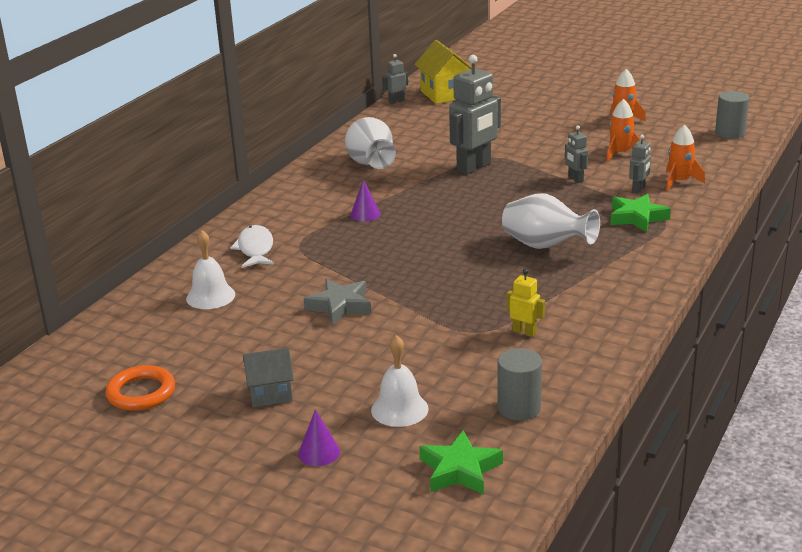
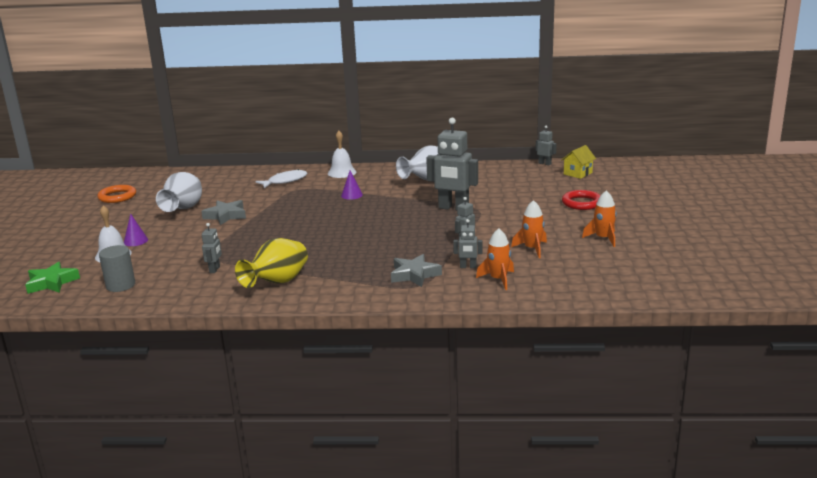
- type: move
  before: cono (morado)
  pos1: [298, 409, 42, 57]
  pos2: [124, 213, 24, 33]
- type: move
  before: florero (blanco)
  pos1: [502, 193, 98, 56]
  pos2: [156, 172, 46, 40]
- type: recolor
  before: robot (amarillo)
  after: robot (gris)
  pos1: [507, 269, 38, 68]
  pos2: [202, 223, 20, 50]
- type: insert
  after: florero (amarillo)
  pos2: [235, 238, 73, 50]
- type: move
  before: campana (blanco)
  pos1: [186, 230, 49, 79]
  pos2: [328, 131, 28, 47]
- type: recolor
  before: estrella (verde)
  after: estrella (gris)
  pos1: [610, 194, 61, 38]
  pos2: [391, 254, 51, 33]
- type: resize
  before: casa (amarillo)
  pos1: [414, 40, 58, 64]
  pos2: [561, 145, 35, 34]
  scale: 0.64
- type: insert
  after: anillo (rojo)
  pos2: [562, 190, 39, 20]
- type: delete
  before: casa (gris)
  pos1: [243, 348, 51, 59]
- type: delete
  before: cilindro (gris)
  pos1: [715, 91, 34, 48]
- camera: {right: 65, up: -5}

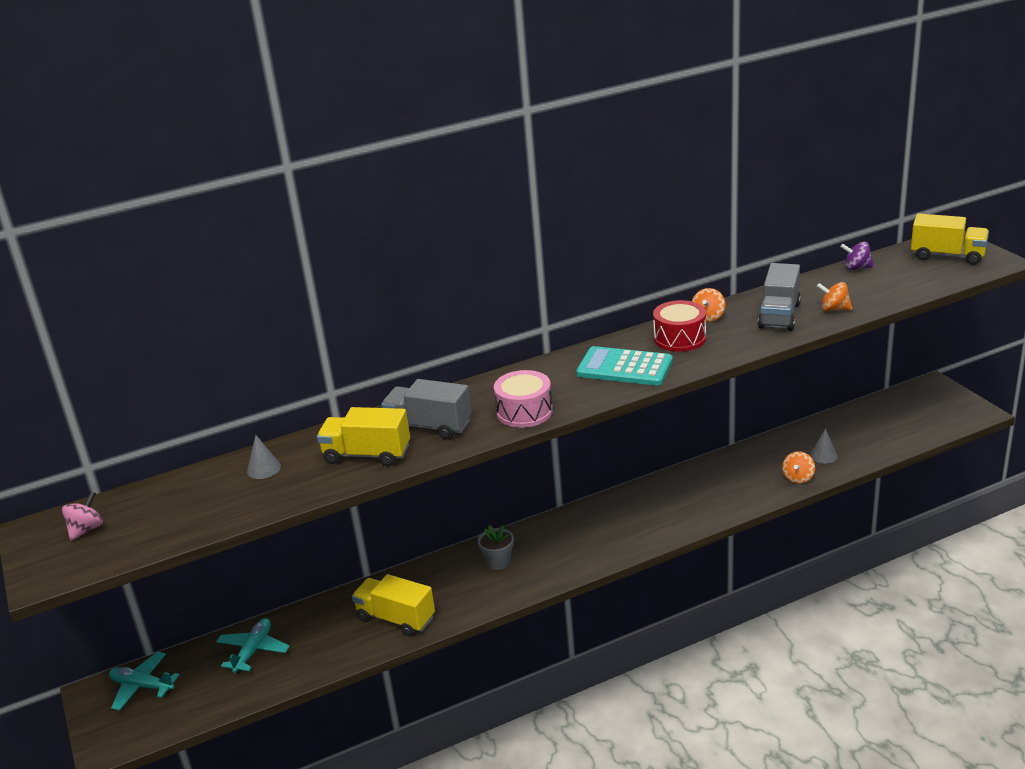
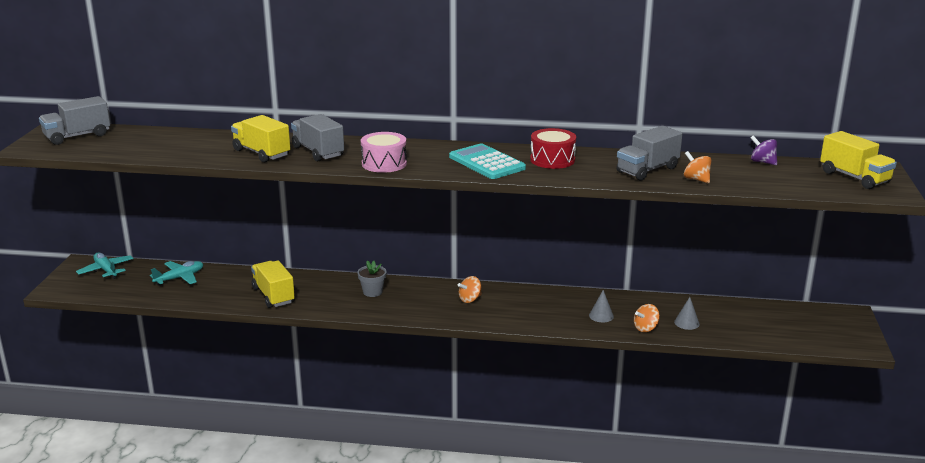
- type: replace
  before: peonza (rosa)
  after: camión (gris)
  pos1: [62, 491, 41, 50]
  pos2: [39, 96, 71, 49]
- type: move
  before: peonza (naranja)
  pos1: [692, 288, 33, 34]
  pos2: [458, 276, 24, 27]
- type: move
  before: cono (gris)
  pos1: [247, 435, 34, 44]
  pos2: [589, 290, 25, 32]
- camera: {right: 30, up: -5}

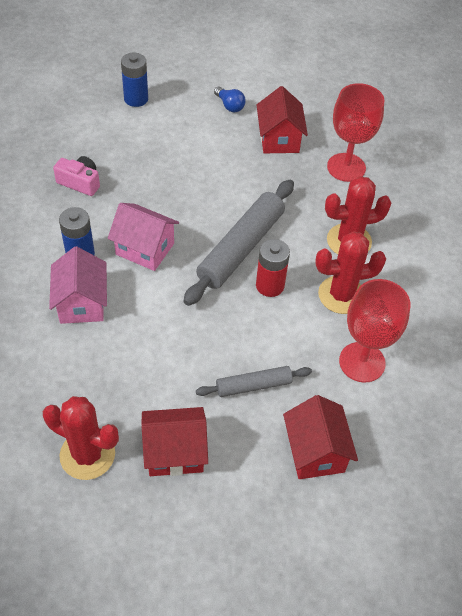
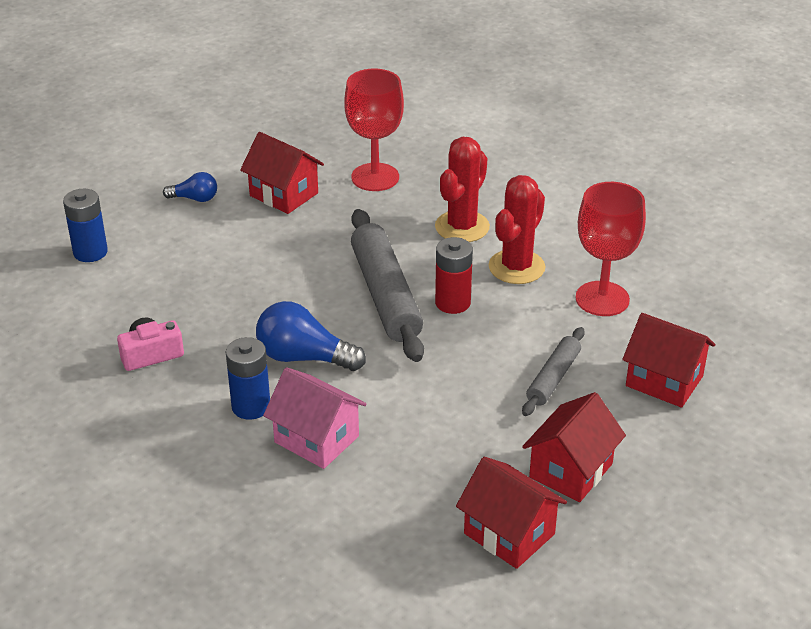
- type: replace
  before: casa (rosa)
  after: bombilla (azul)
  pos1: [108, 203, 71, 68]
  pos2: [256, 301, 110, 70]
- type: replace
  before: cactus (rojo)
  after: casa (rojo)
  pos1: [43, 396, 76, 84]
  pos2: [456, 457, 111, 112]
- camera: {right: -45, up: -15}

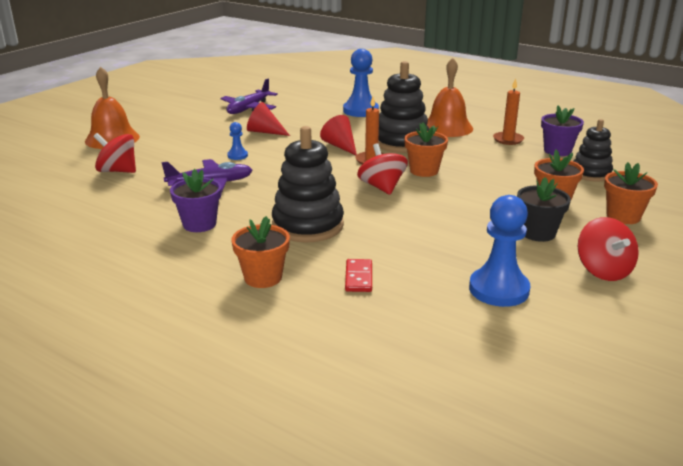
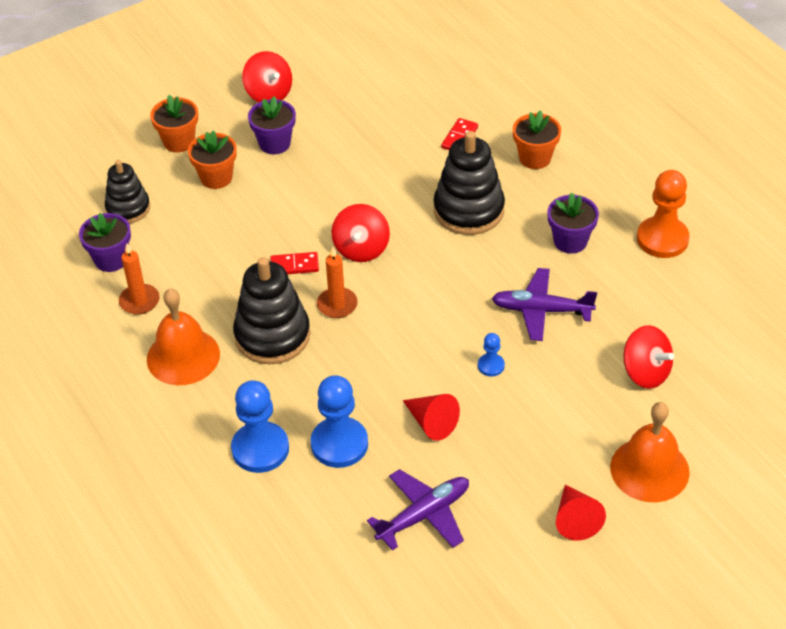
- type: rotate
  before: peonza (rojo)
  pos1: [578, 217, 61, 64]
  pos2: [242, 51, 50, 51]
  turn: 135
- type: recolor
  before: maceta (negro)
  after: maceta (morado)
  pos1: [517, 177, 54, 65]
  pos2: [248, 96, 48, 58]
- type: replace
  before: maceta (naranja)
  after: ficha de dominó (rojo)
  pos1: [404, 122, 44, 55]
  pos2: [270, 252, 49, 22]
- type: move
  before: peón (azul)
  pos1: [469, 195, 61, 112]
  pos2: [311, 375, 57, 93]
- type: move
  before: cono (rojo)
  pos1: [320, 115, 37, 40]
  pos2: [556, 485, 50, 56]
- type: insert
  after: peón (naranja)
  pos2: [637, 170, 53, 88]
- camera: {right: -155, up: 20}

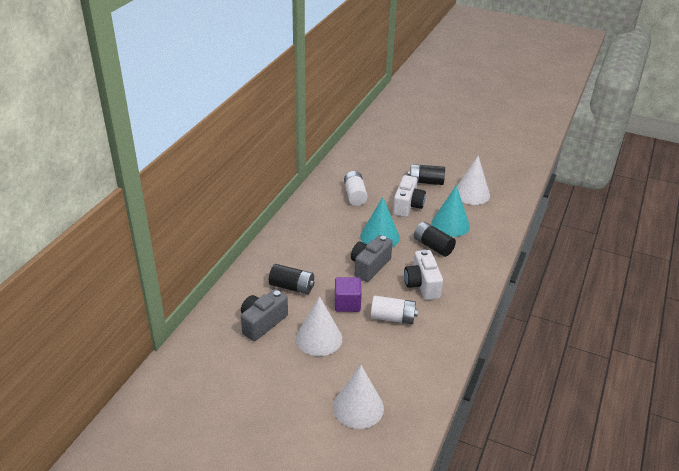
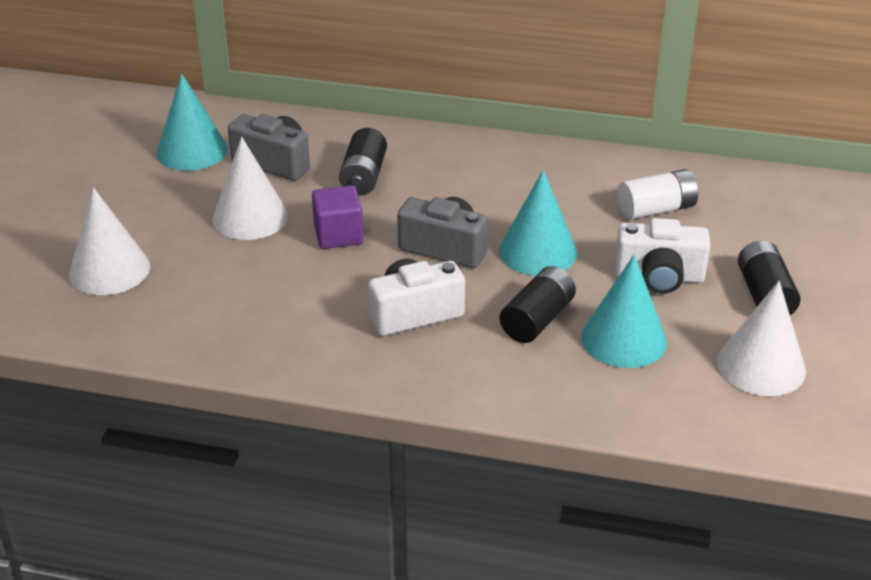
- type: insert
  after: cono (turquesa)
  pos2: [157, 73, 71, 98]
- type: delete
  before: pila (blanco)
  pos1: [371, 296, 47, 28]
- camera: {right: 80, up: 0}

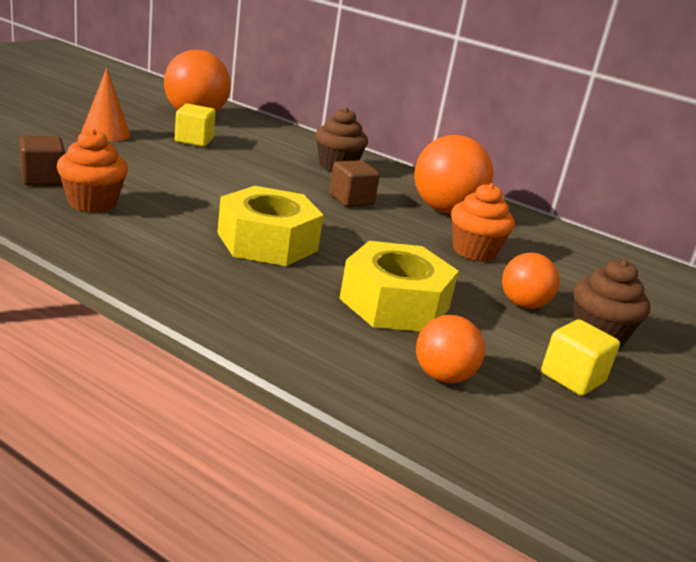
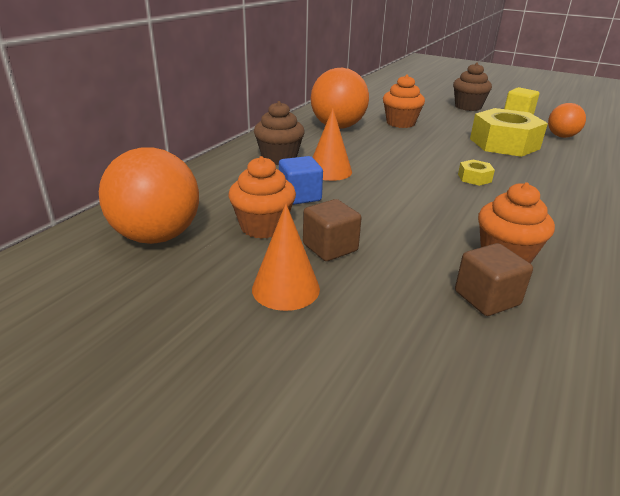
- type: replace
  before: cubo (amarillo)
  after: magdalena (naranja)
  pos1: [175, 104, 41, 43]
  pos2: [229, 156, 67, 83]
- type: insert
  after: cubo (azul)
  pos2: [279, 156, 44, 49]
- type: move
  before: cubo (marrón)
  pos1: [329, 160, 51, 47]
  pos2: [303, 199, 58, 62]
- type: insert
  after: cono (naranja)
  pos2: [313, 108, 39, 73]
- type: resize
  before: tuerca (amarillo)
  pos1: [217, 186, 107, 80]
  pos2: [458, 160, 37, 26]
  scale: 0.43
- type: delete
  before: pelota (naranja)
  pos1: [502, 253, 58, 56]
- camera: {right: -90, up: 5}

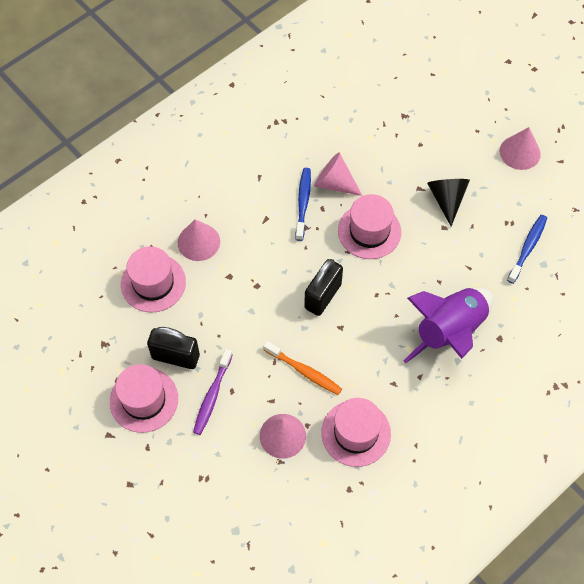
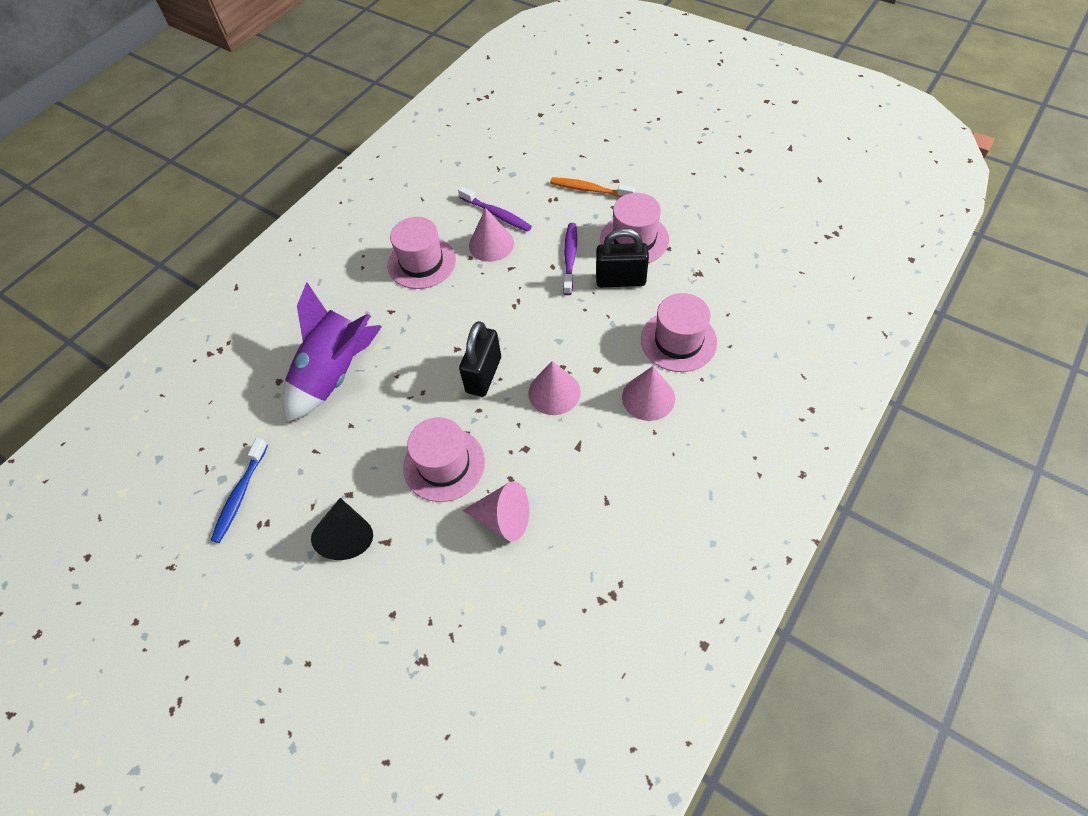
- type: insert
  after: cepillo de dientes (morado)
  pos2: [458, 186, 74, 46]
- type: move
  before: cono (rosa)
  pos1: [500, 127, 41, 43]
  pos2: [528, 361, 53, 54]
- type: move
  before: cepillo de dientes (naranja)
  pos1: [263, 341, 79, 54]
  pos2: [550, 177, 85, 20]
- type: delete
  before: cepillo de dientes (azul)
  pos1: [296, 168, 15, 73]
- camera: {right: 170, up: -5}

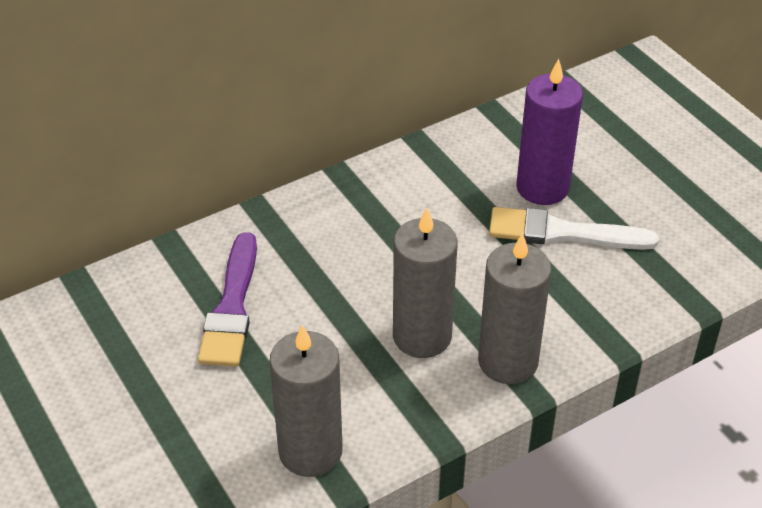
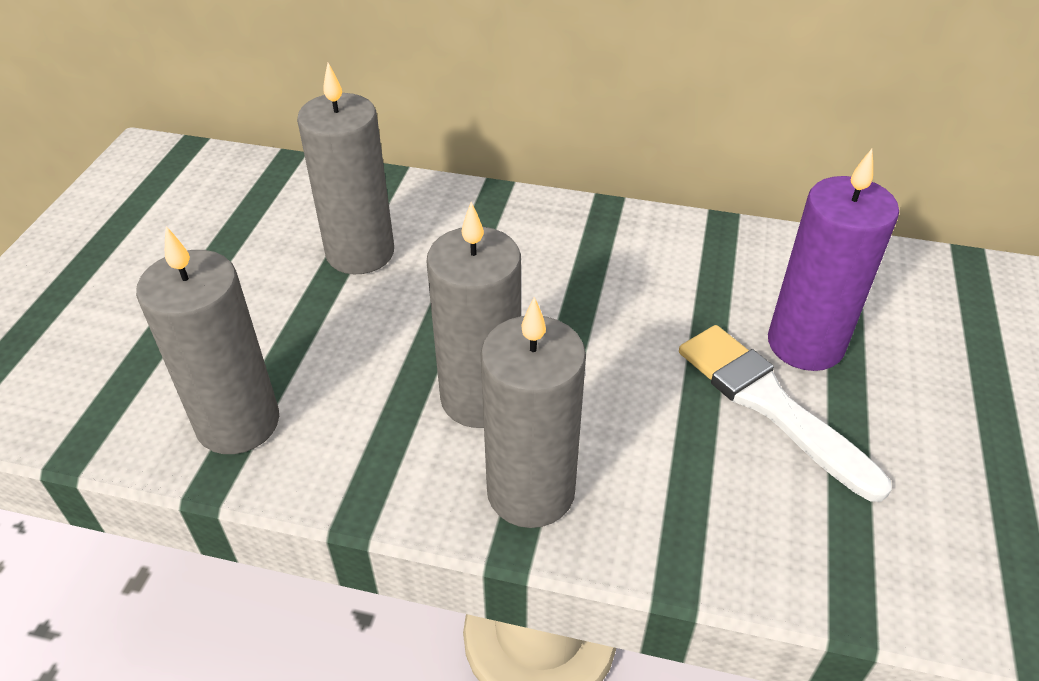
- type: replace
  before: pincel (morado)
  after: vela (gris)
  pos1: [198, 232, 59, 135]
  pos2: [297, 63, 97, 211]
- camera: {right: 45, up: 0}

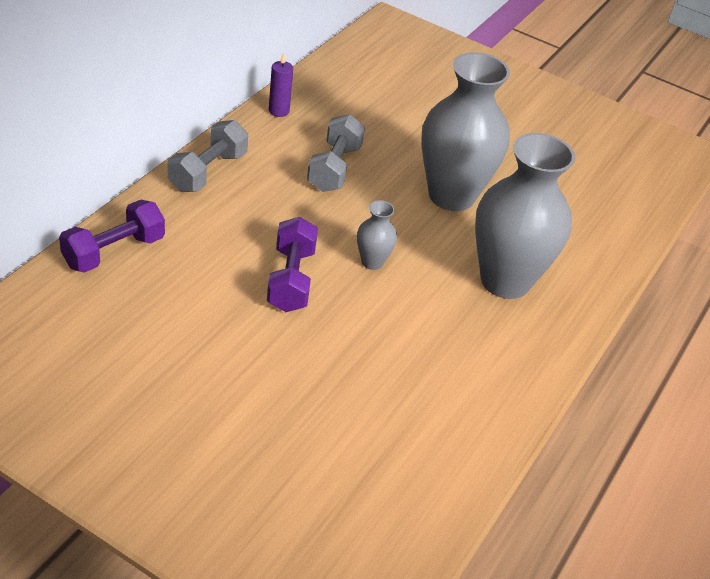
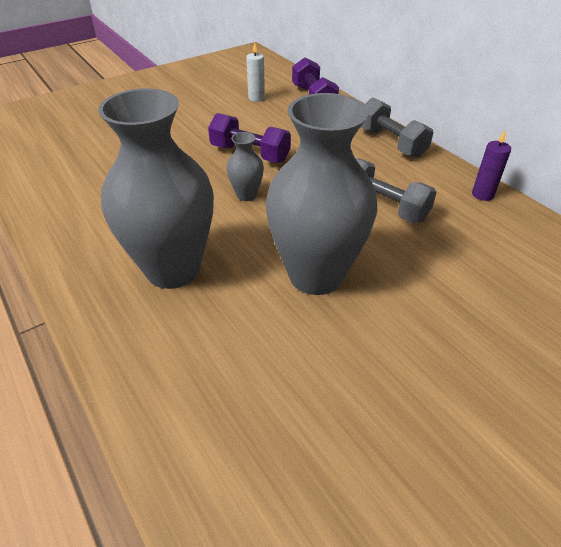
- type: insert
  after: vela (blanco)
  pos2: [246, 42, 19, 60]
- camera: {right: 120, up: 0}

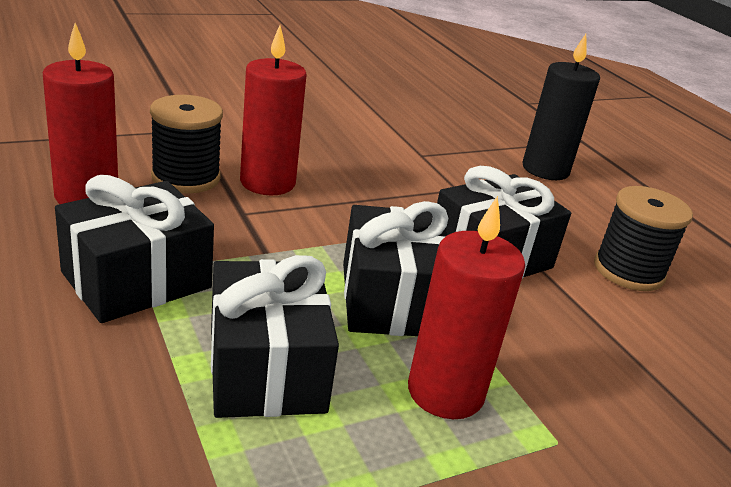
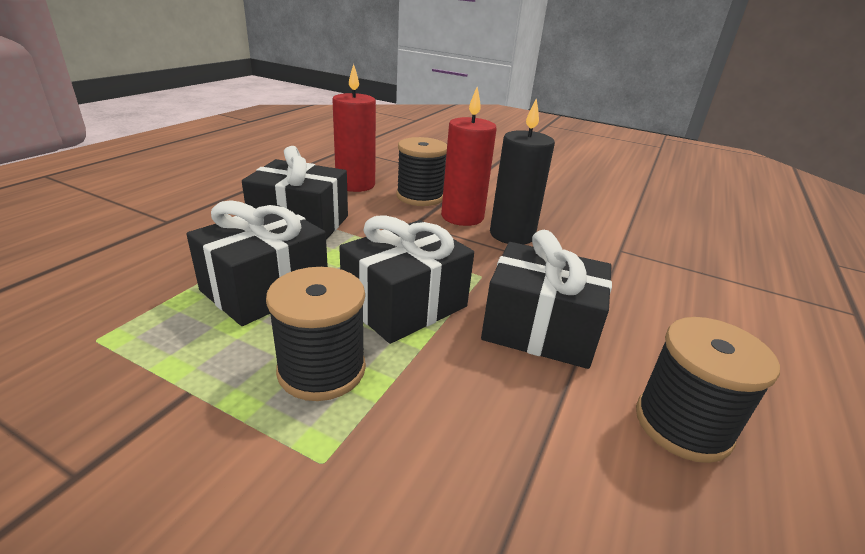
- type: replace
  before: vela (rojo)
  after: carrete (negro)
  pos1: [408, 196, 117, 223]
  pos2: [266, 267, 100, 134]
- type: move
  before: vela (negro)
  pos1: [522, 34, 78, 146]
  pos2: [490, 98, 65, 147]
- camera: {right: 55, up: 0}

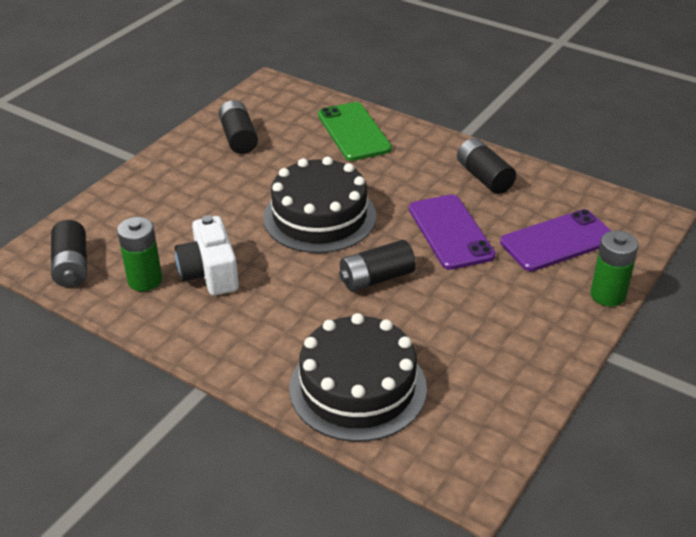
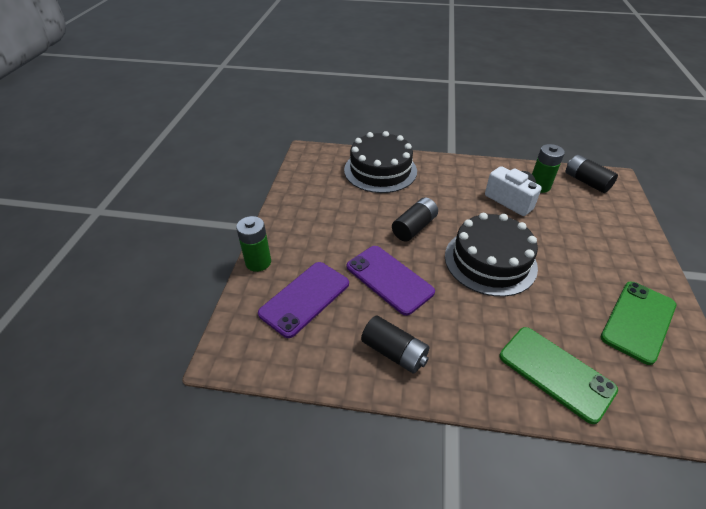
- type: replace
  before: pila (negro)
  after: móvil (verde)
  pos1: [219, 100, 39, 54]
  pos2: [601, 282, 75, 83]
- camera: {right: 155, up: 5}

